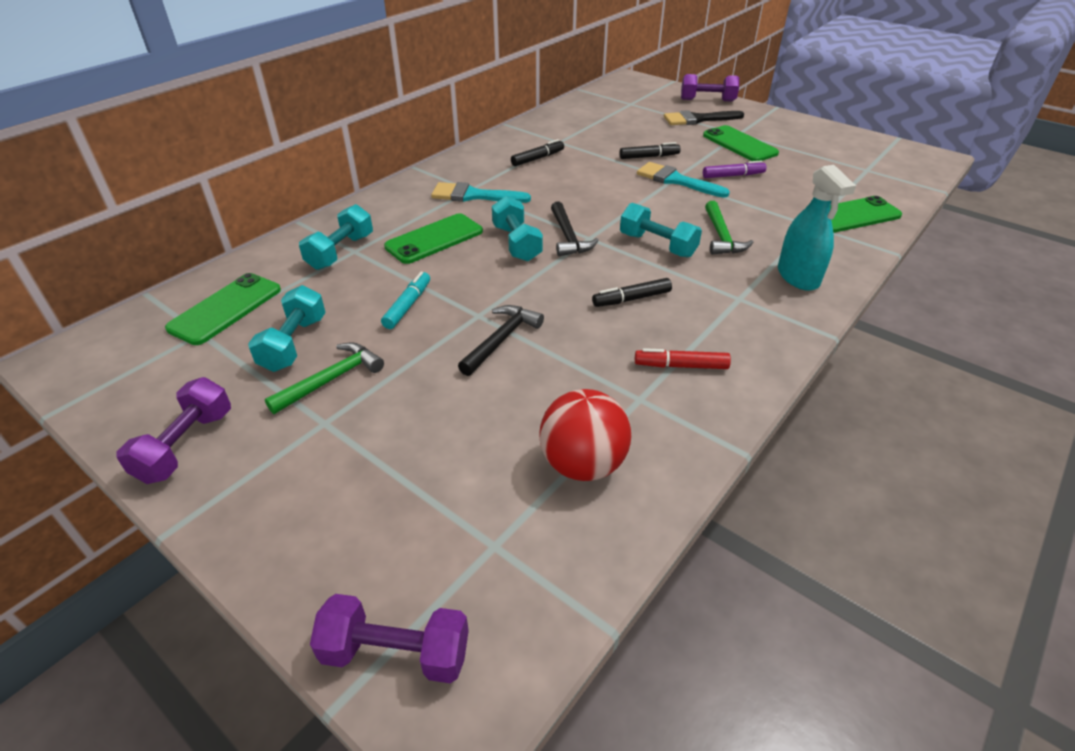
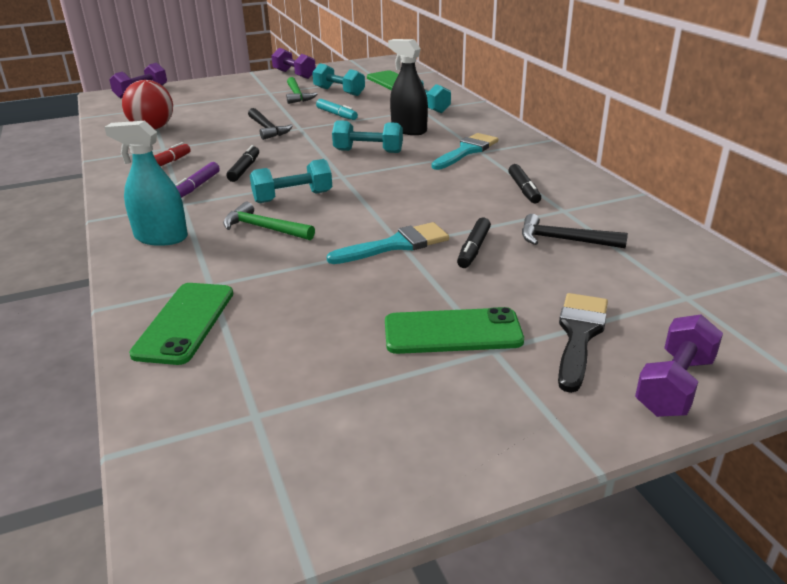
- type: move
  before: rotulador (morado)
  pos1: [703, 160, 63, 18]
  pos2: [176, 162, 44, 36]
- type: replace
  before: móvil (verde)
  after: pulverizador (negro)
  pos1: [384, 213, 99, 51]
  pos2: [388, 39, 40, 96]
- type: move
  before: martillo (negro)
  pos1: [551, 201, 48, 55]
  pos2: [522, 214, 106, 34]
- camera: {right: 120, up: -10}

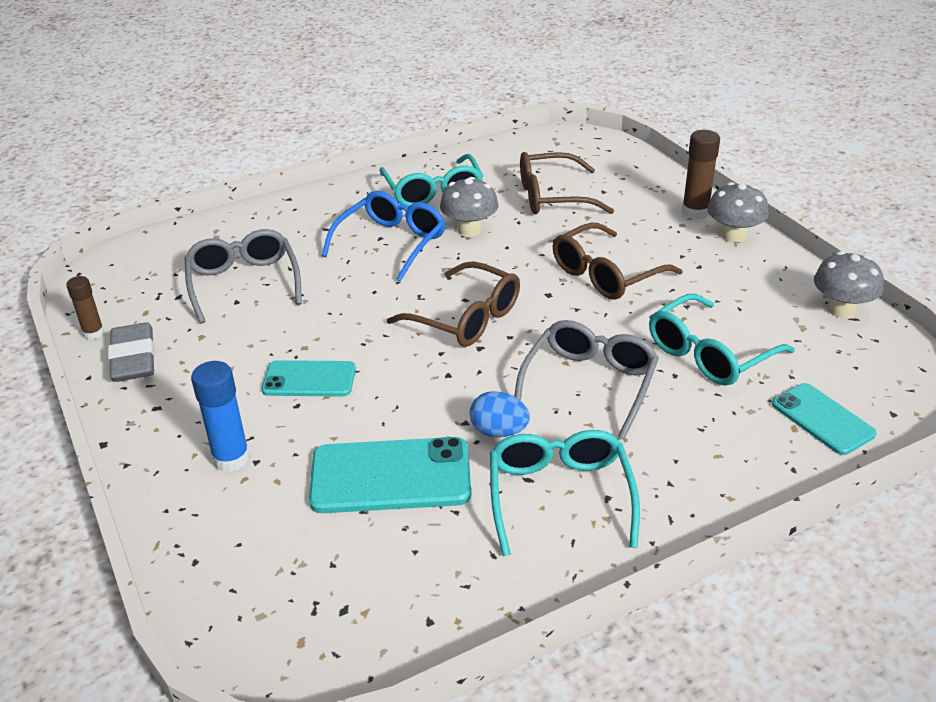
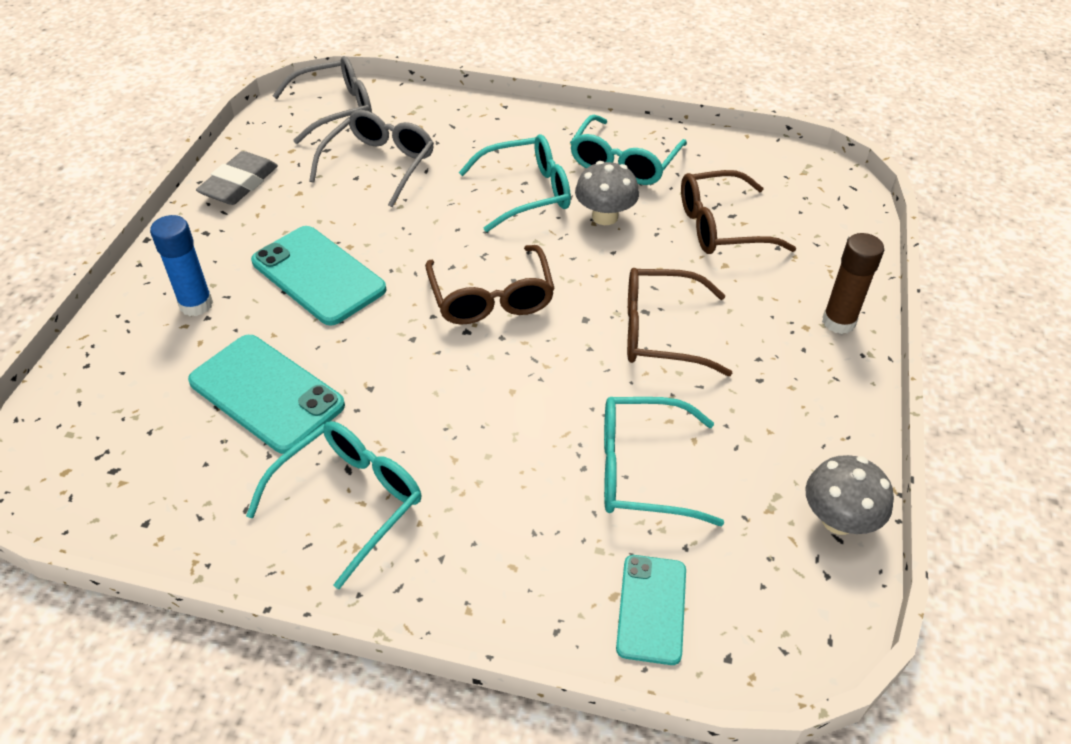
- type: resize
  before: móvil (turquesa)
  pos1: [262, 360, 94, 36]
  pos2: [251, 226, 135, 100]
  scale: 1.59
- type: move
  before: gafas (gris)
  pos1: [514, 320, 145, 119]
  pos2: [273, 56, 99, 88]
- type: recolor
  before: gafas (azul)
  after: gafas (turquesa)
  pos1: [322, 191, 123, 90]
  pos2: [459, 134, 112, 98]
- type: rotate
  before: gafas (marrón)
  pos1: [520, 152, 94, 62]
  pos2: [681, 170, 115, 84]
  turn: -45
- type: delete
  before: barra de pegamento (marrón)
  pos1: [66, 276, 38, 64]
- type: delete
  before: huevo (azul)
  pos1: [470, 391, 60, 46]
- type: delete
  before: seta (gris)
  pos1: [707, 182, 62, 61]
- camera: {right: 40, up: 10}

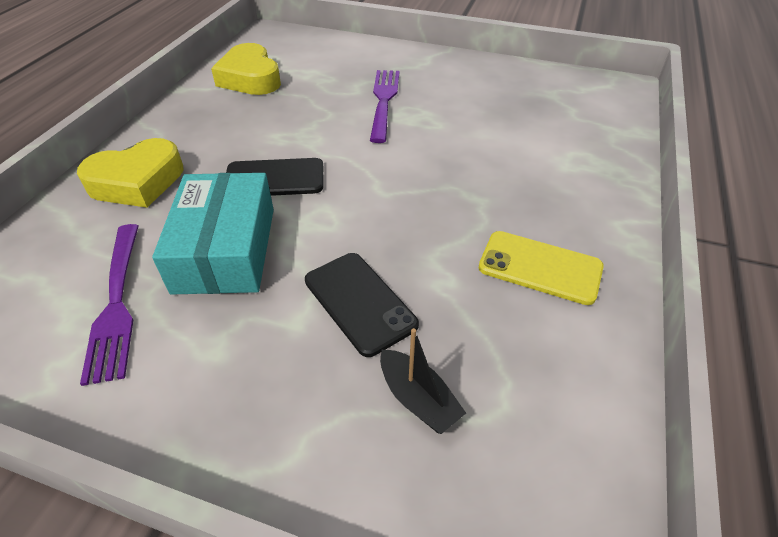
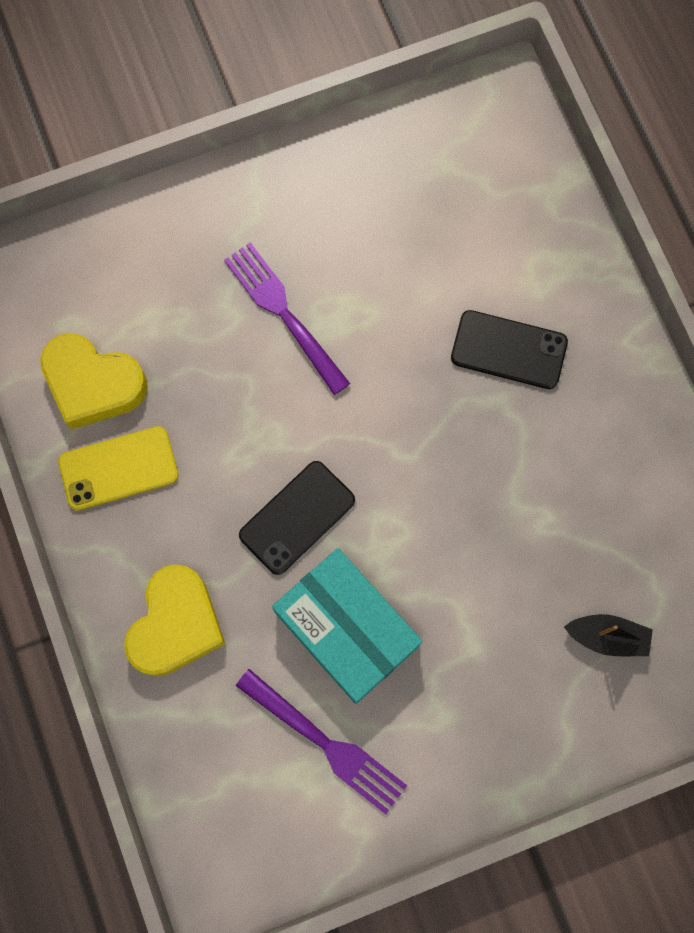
- type: move
  before: móvil (amarillo)
  pos1: [479, 231, 125, 74]
  pos2: [58, 426, 120, 85]
- type: move
  before: móvil (negro)
  pos1: [305, 253, 114, 104]
  pos2: [451, 310, 117, 79]
- camera: {right: -40, up: 30}

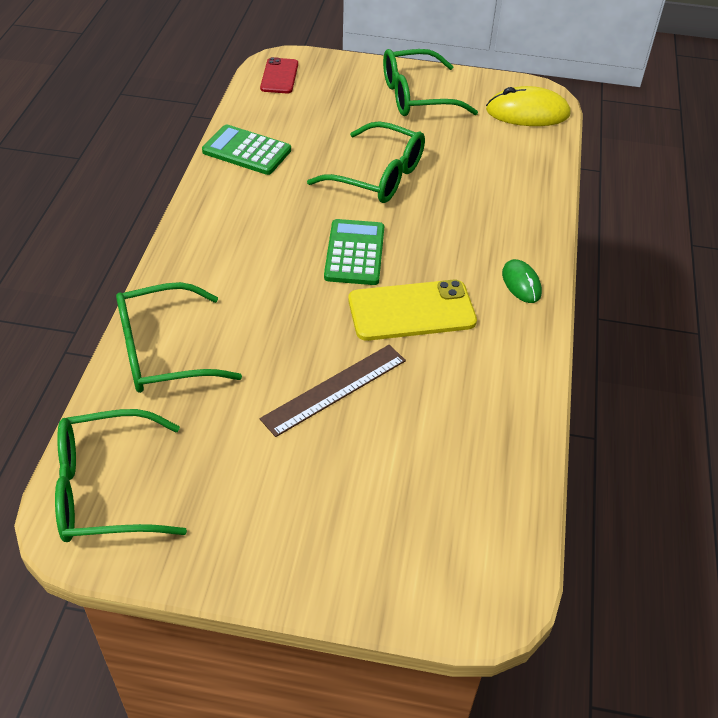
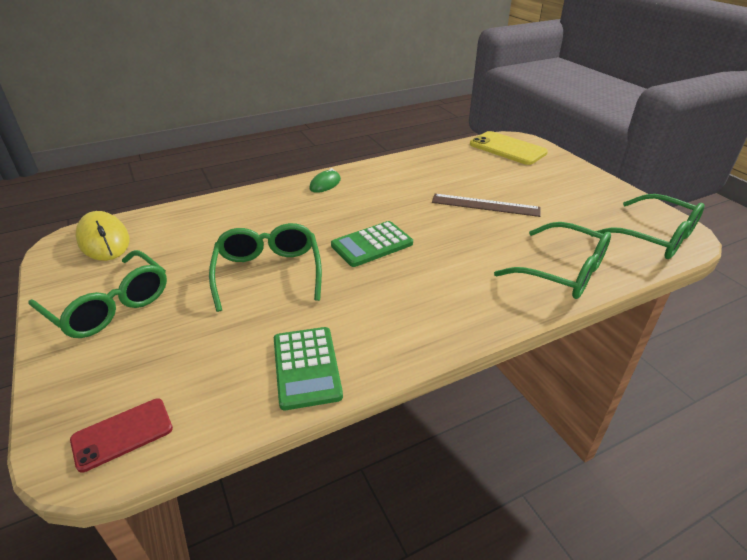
- type: move
  before: móvil (amarillo)
  pos1: [348, 280, 129, 61]
  pos2: [470, 131, 78, 34]
- camera: {right: -125, up: -10}

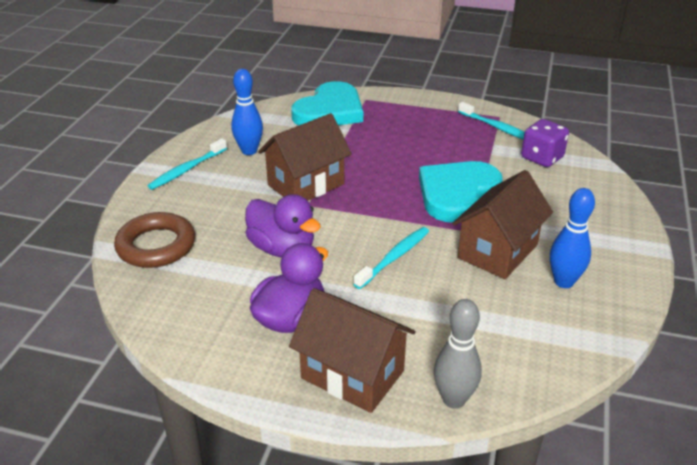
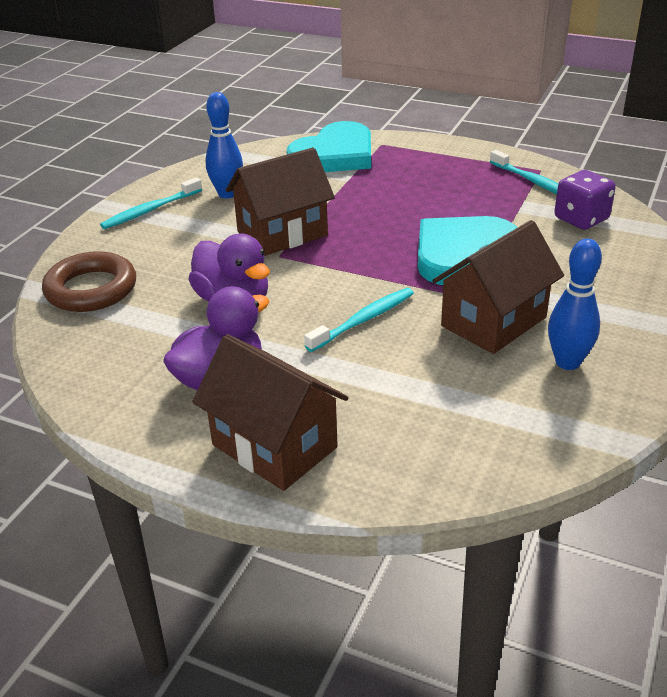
- type: delete
  before: bolo (gris)
  pos1: [434, 299, 48, 110]
- camera: {right: 10, up: 0}

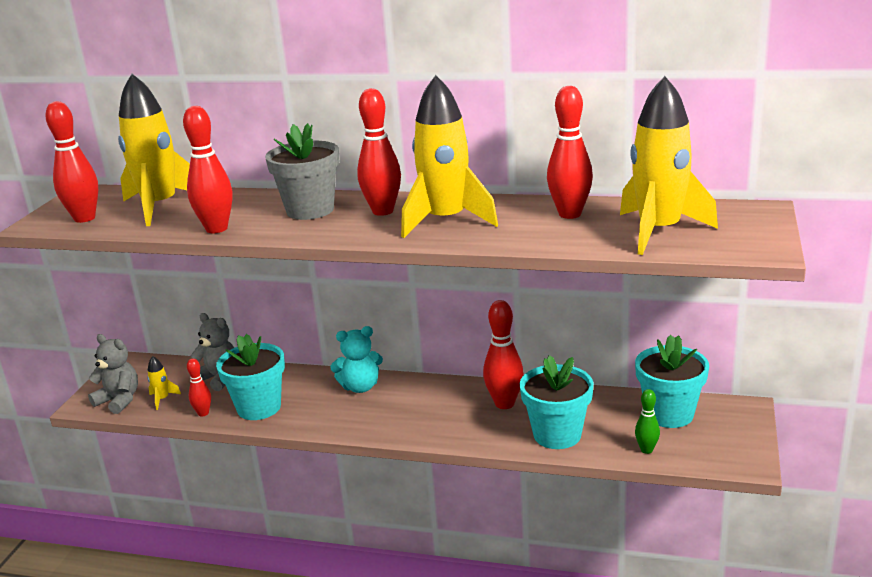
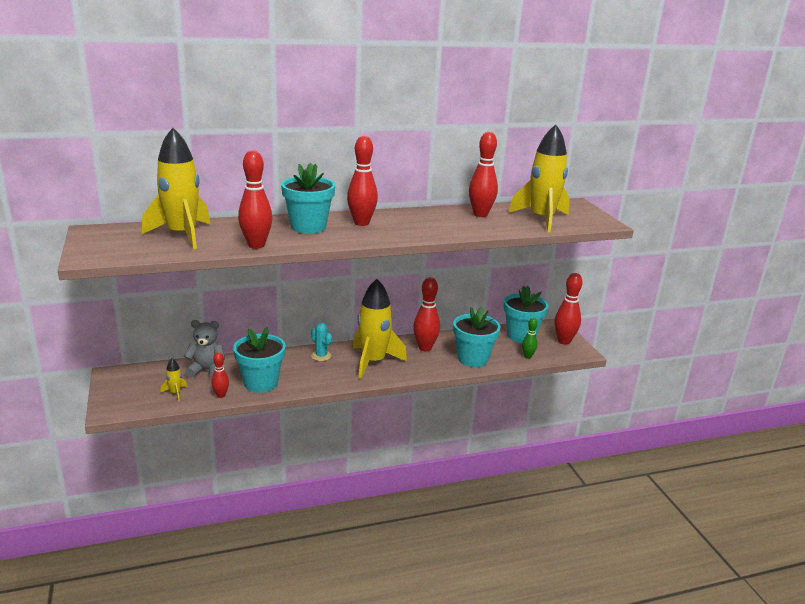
- type: recolor
  before: maceta (gris)
  after: maceta (turquesa)
  pos1: [265, 123, 74, 97]
  pos2: [281, 163, 54, 71]
- type: replace
  before: osito (turquesa)
  after: cactus (turquesa)
  pos1: [330, 326, 53, 67]
  pos2: [311, 323, 21, 38]
- type: move
  before: cohete (amarillo)
  pos1: [401, 75, 97, 163]
  pos2: [353, 279, 54, 100]
- type: move
  before: bolo (rojo)
  pos1: [45, 101, 53, 122]
  pos2: [555, 273, 28, 72]
- type: delete
  before: osito (gris)
  pos1: [88, 334, 50, 80]
- camera: {right: -35, up: 0}

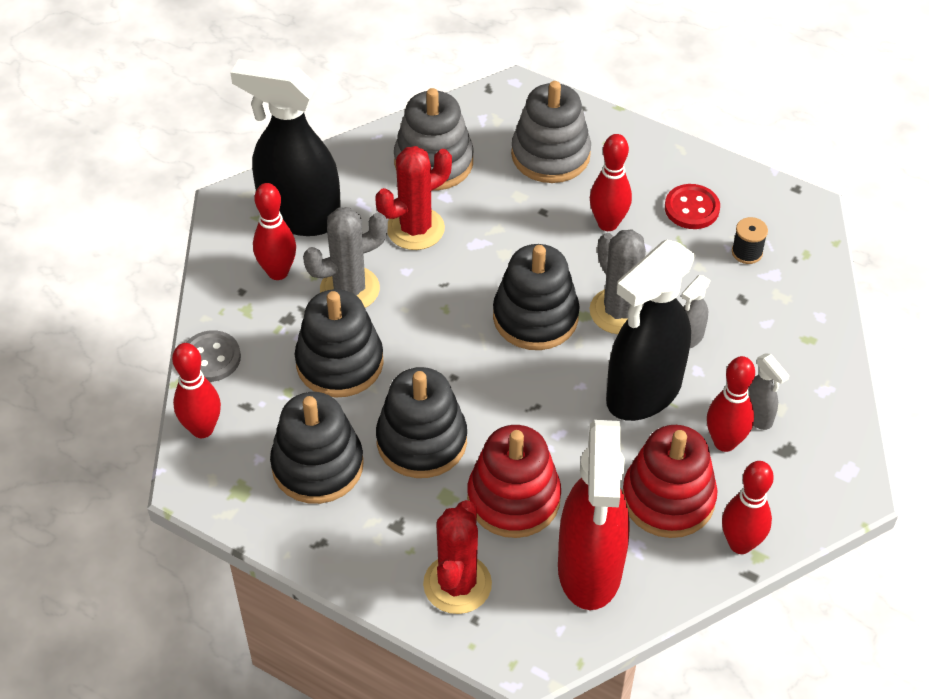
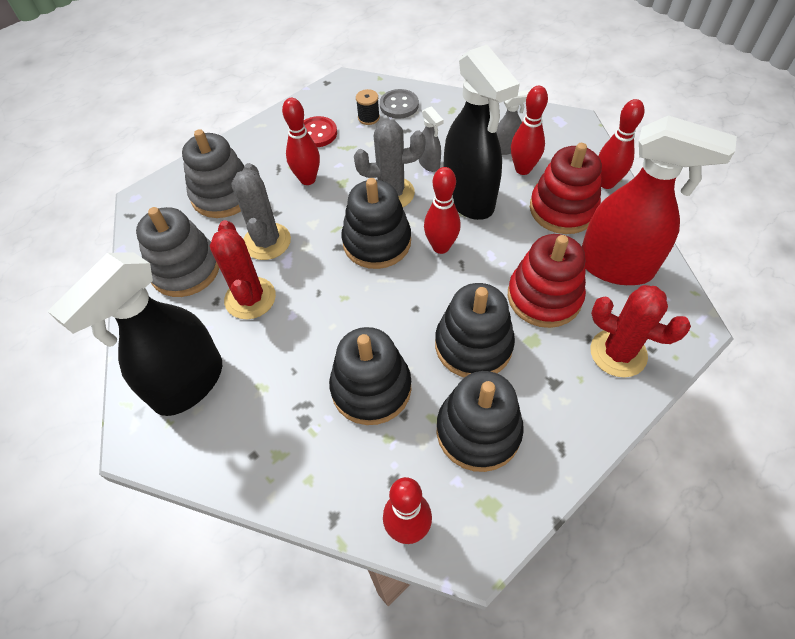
- type: move
  before: cactus (gris)
  pos1: [303, 207, 85, 101]
  pos2: [231, 163, 60, 97]
- type: move
  before: botón (gris)
  pos1: [186, 330, 55, 52]
  pos2: [380, 89, 39, 30]
- type: move
  before: bolo (rojo)
  pos1: [253, 183, 43, 97]
  pos2: [424, 167, 37, 87]
- camera: {right: -70, up: 5}

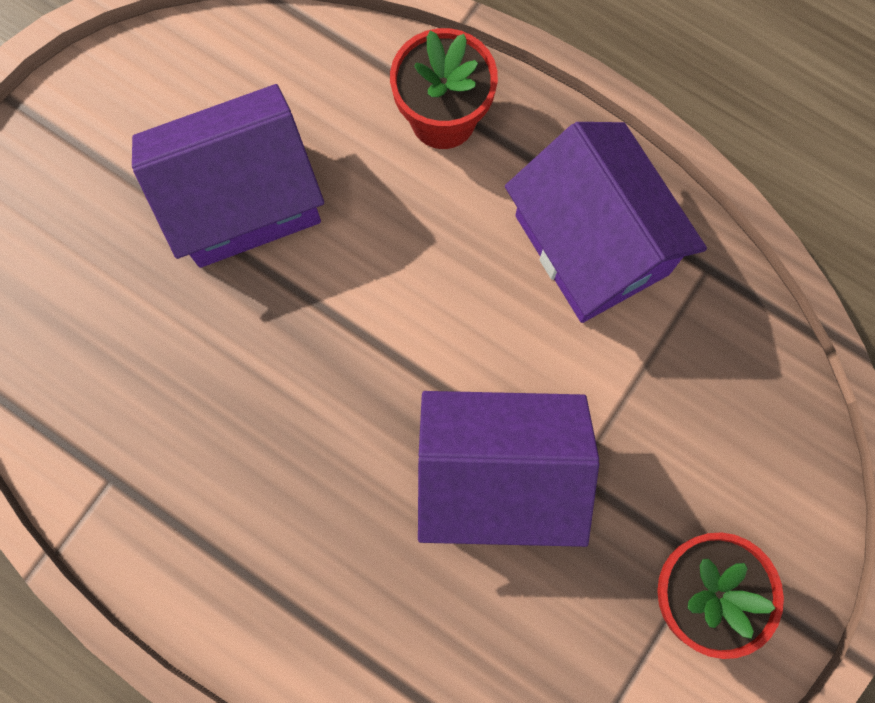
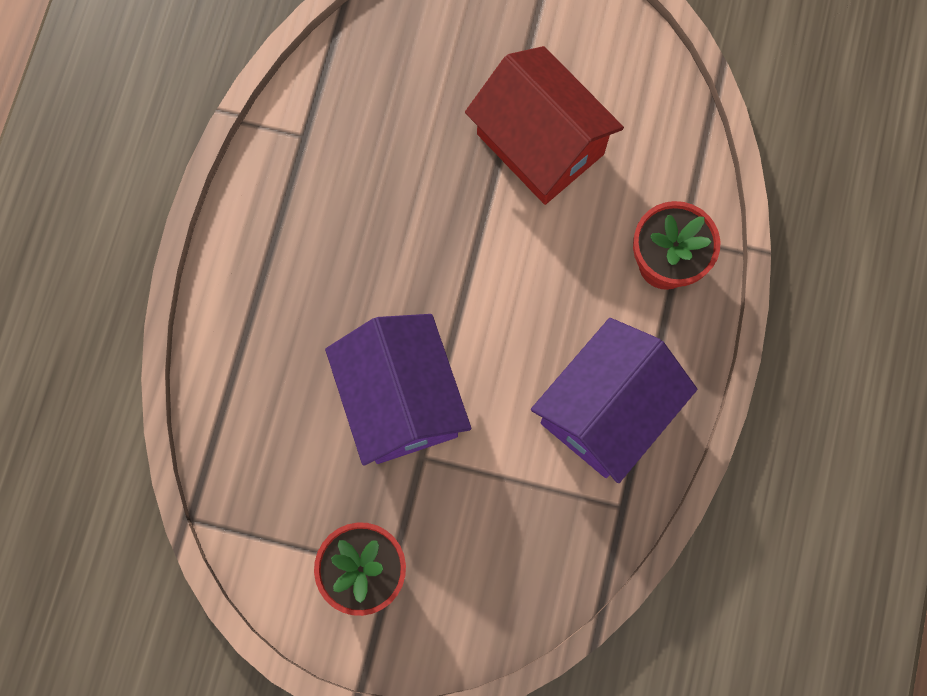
- type: recolor
  before: casa (morado)
  after: casa (rojo)
  pos1: [132, 84, 192, 184]
  pos2: [465, 46, 159, 159]
- camera: {right: 70, up: 0}

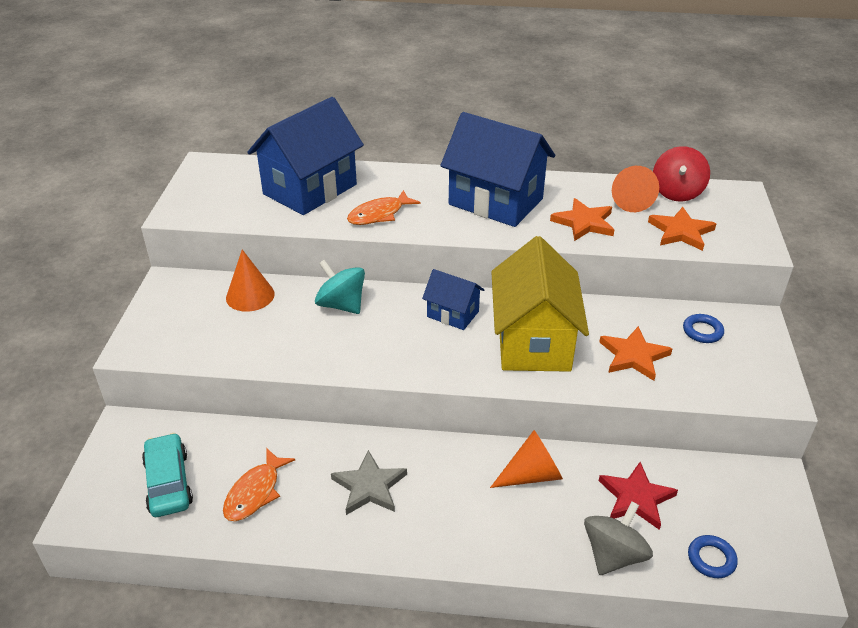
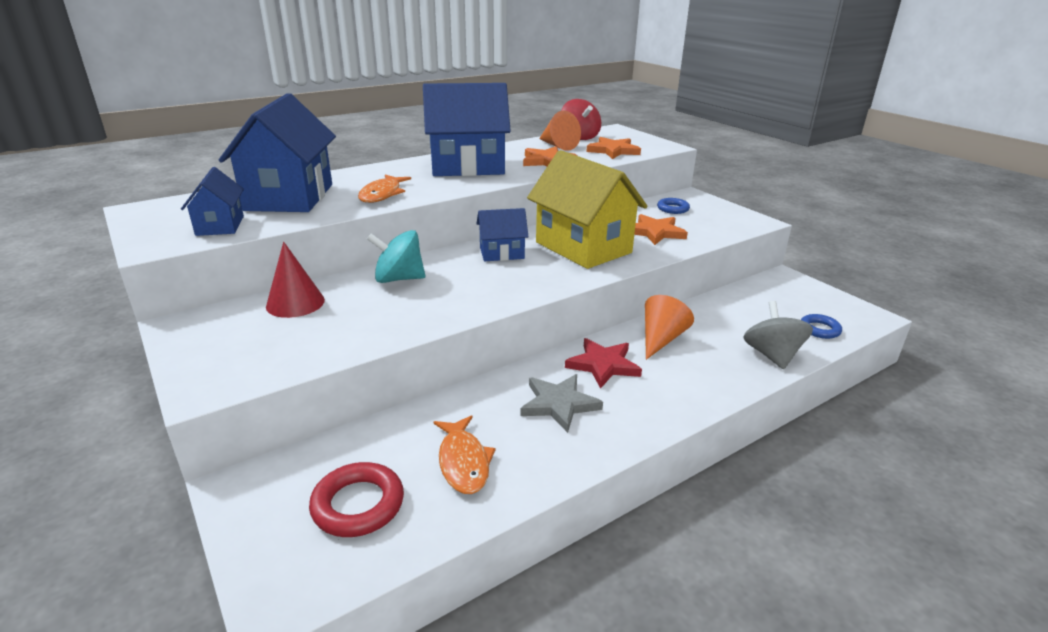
- type: insert
  after: casa (azul)
  pos2: [181, 167, 63, 69]
- type: recolor
  before: cono (naranja)
  after: cono (rojo)
  pos1: [226, 250, 49, 62]
  pos2: [266, 242, 59, 76]
- type: replace
  before: coche (turquesa)
  after: anillo (rojo)
  pos1: [142, 433, 51, 84]
  pos2: [309, 462, 95, 75]
- type: move
  before: estrella (rojo)
  pos1: [599, 462, 79, 68]
  pos2: [565, 338, 77, 51]
- camera: {right: -40, up: -10}

